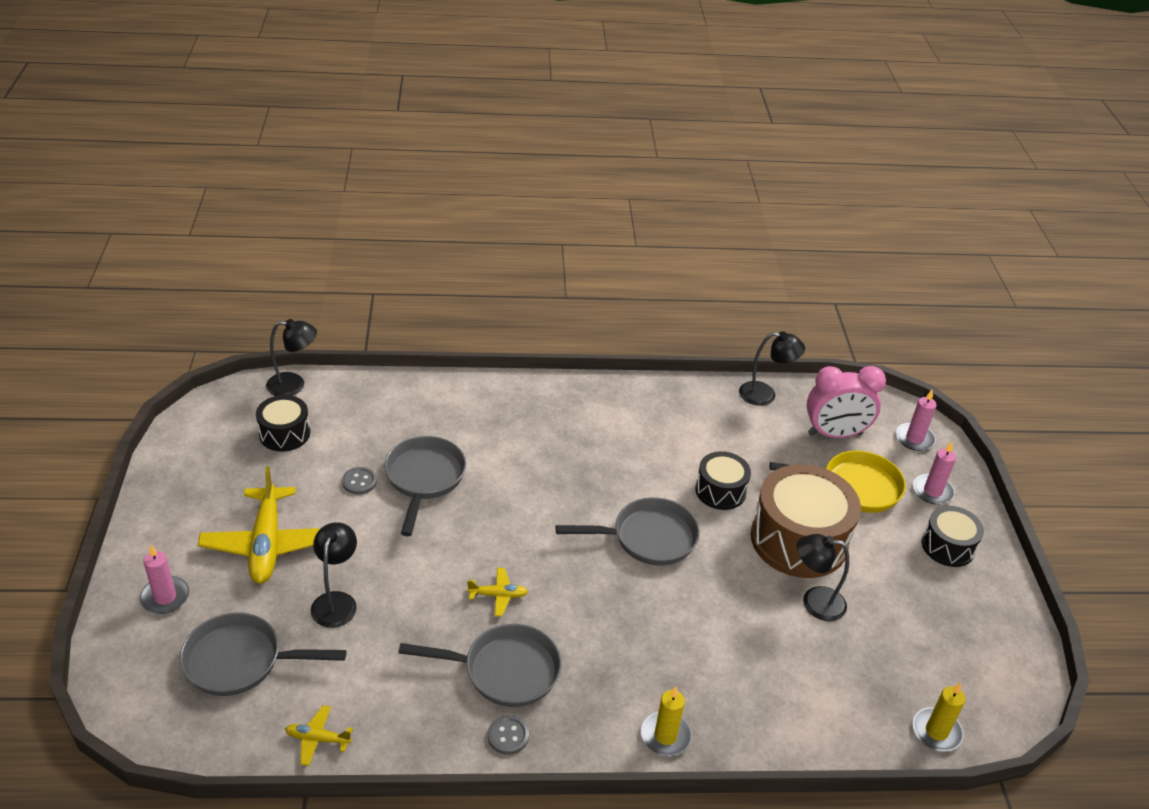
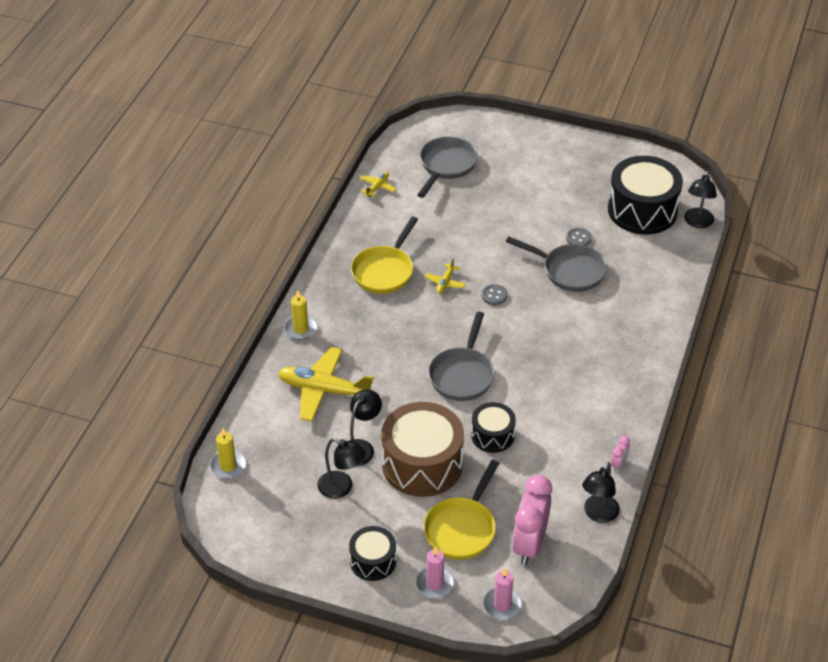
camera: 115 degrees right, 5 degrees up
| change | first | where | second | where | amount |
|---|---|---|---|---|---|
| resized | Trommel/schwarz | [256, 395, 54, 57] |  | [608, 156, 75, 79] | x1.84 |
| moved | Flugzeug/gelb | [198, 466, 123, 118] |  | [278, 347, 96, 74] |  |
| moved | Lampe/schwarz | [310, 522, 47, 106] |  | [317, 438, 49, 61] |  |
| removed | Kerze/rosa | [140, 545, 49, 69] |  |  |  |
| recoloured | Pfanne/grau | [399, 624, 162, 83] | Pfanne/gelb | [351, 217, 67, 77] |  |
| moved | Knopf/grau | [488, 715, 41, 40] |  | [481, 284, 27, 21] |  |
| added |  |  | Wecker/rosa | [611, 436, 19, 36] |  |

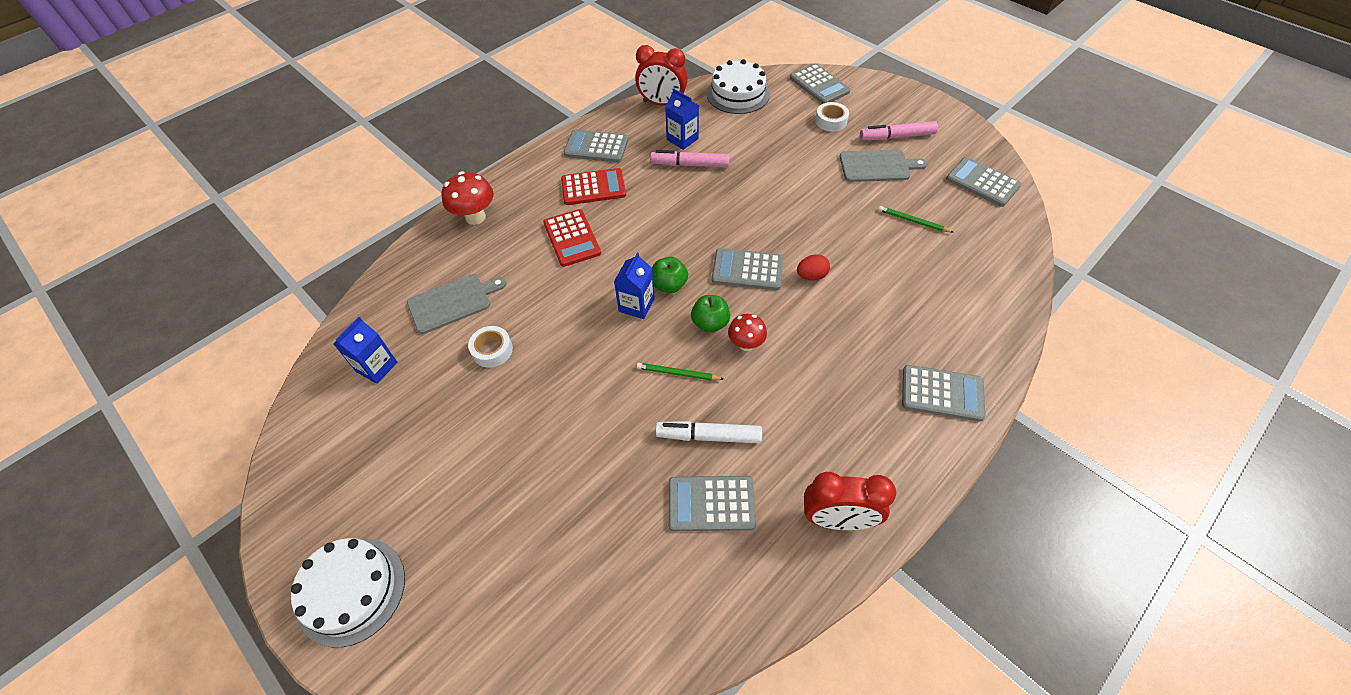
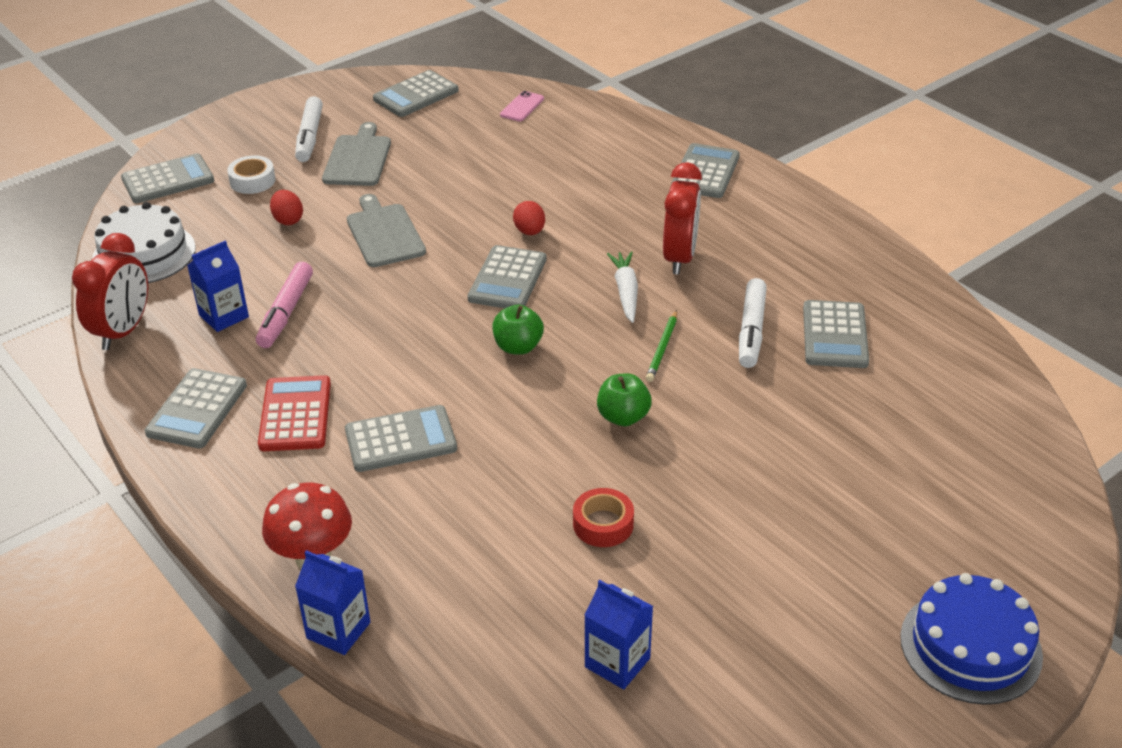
camera: 85 degrees left, 15 degrees down
| change | first | where | second | where | amount |
|---|---|---|---|---|---|
| recoloured | Filzstift/rosa | [860, 121, 78, 20] | Filzstift/weiß | [295, 96, 28, 66] |  |
| removed | Bleistift/grün | [878, 206, 76, 27] |  |  |  |
| recoloured | Taschenrechner/rot | [543, 209, 58, 58] | Taschenrechner/grau | [345, 405, 112, 67] |  |
| moved | Getränkekarton/blau | [614, 252, 41, 67] |  | [295, 550, 75, 105] |  |
| moved | Schneidebrett/grau | [407, 274, 99, 60] |  | [347, 194, 79, 73] |  |
| moved | Apfel/grün | [691, 295, 39, 38] |  | [597, 373, 55, 53] |  |
| replaced | Pilz/rot | [728, 314, 39, 37] | Karotte/weiß | [607, 251, 31, 72] |  |
| recoloured | Klebeband/weiß | [468, 326, 45, 42] | Klebeband/rot | [573, 488, 61, 59] |  |
| moved | Wecker/rot | [804, 472, 92, 58] |  | [663, 162, 39, 112] |  |
| recoloured | Kuchen/weiß | [291, 538, 114, 110] | Kuchen/blau | [900, 573, 143, 132] |  |
| added |  |  | Handy/rosa | [500, 91, 44, 30] |  |
| added |  |  | Ei/rot | [270, 190, 33, 35] |  |

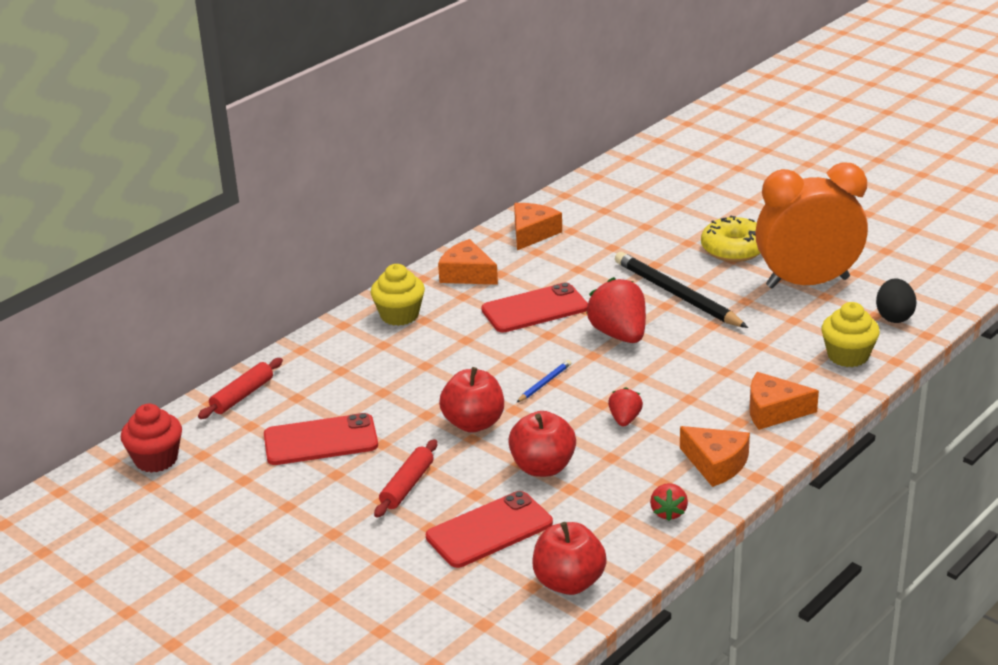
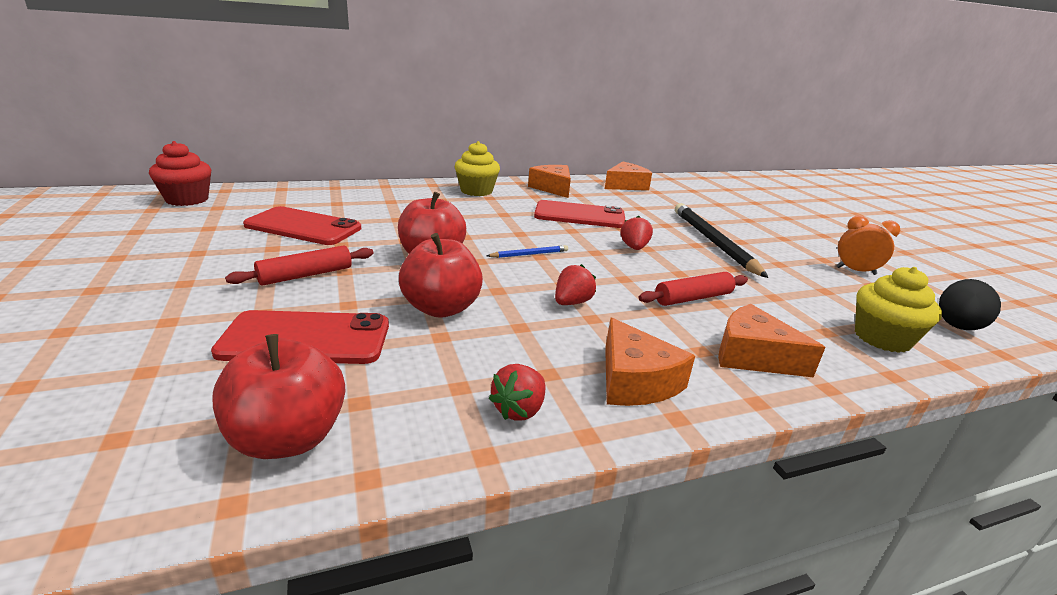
camera: 25 degrees right, 5 degrees down
| change | first | where | second | where | amount |
|---|---|---|---|---|---|
| resized | Wecker/orange | [755, 162, 113, 127] |  | [836, 215, 64, 60] | x0.41 |
| removed | Donut/gelb | [701, 215, 60, 47] |  |  |  |
| resized | Erdbeere/rot | [586, 277, 60, 66] |  | [621, 216, 32, 34] | x0.53 |
| moved | Nudelholz/rot | [198, 358, 85, 61] |  | [638, 272, 110, 34] |  |

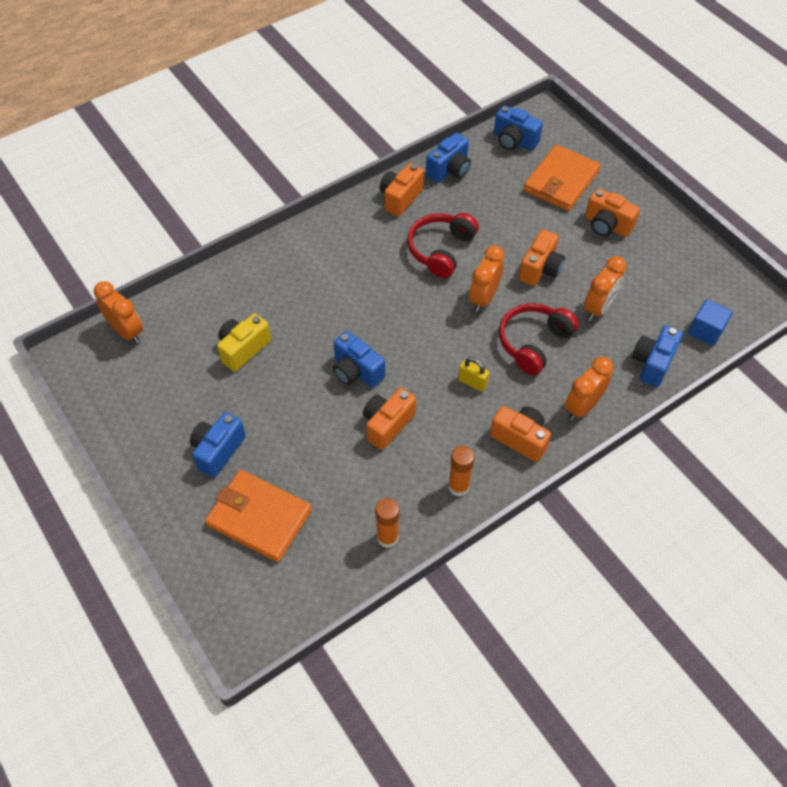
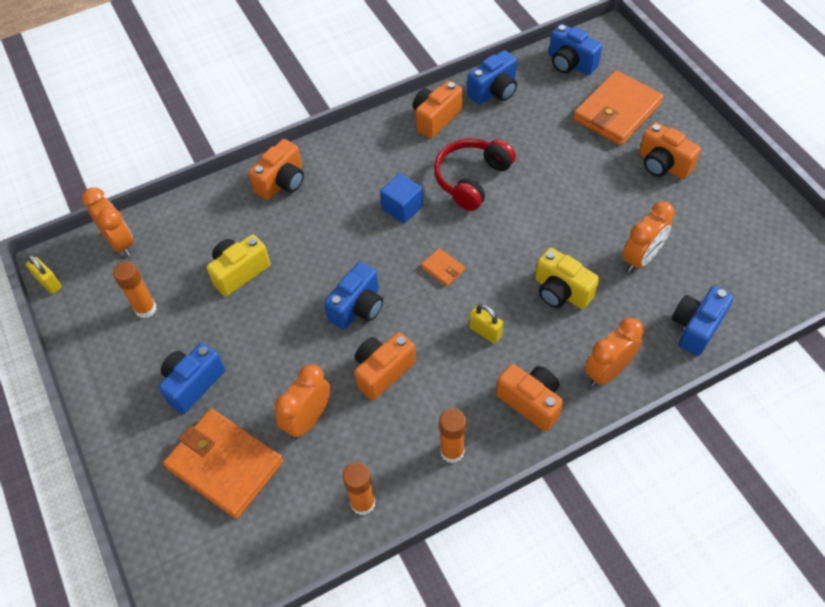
camera: 10 degrees right, 0 degrees up
| change | first | where | second | where | amount |
|---|---|---|---|---|---|
| moved | Kamera/orange | [519, 229, 46, 57] |  | [249, 139, 55, 61] |  |
| moved | Wecker/orange | [469, 245, 36, 67] |  | [275, 364, 56, 75] |  |
| moved | Kubus/blau | [688, 299, 45, 47] |  | [380, 173, 43, 51] |  |
| replaced | Kopfhörer/rot | [499, 303, 80, 72] | Kamera/gelb | [535, 248, 64, 61] |  |
| turned | Kamera/blau | [333, 331, 52, 57] |  | [324, 262, 59, 68] | 105 degrees counterclockwise |
| added |  |  | Geldbörse/orange | [421, 248, 44, 38] |  |
| added |  |  | Vorhängeschloss/gelb | [26, 254, 36, 40] |  |
| added |  |  | Klebestift/orange | [113, 261, 44, 57] |  |

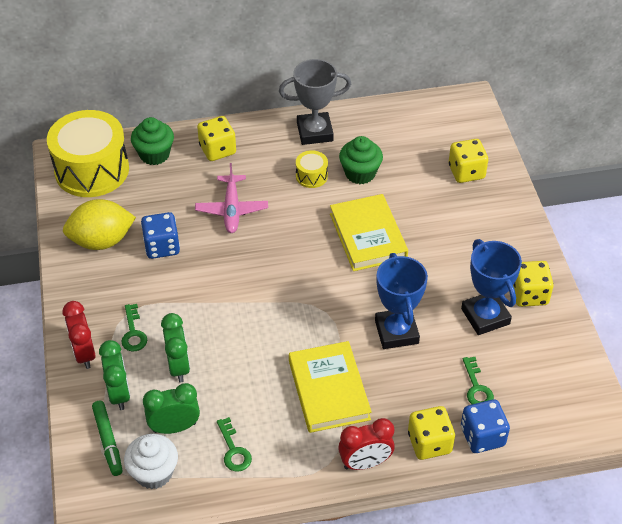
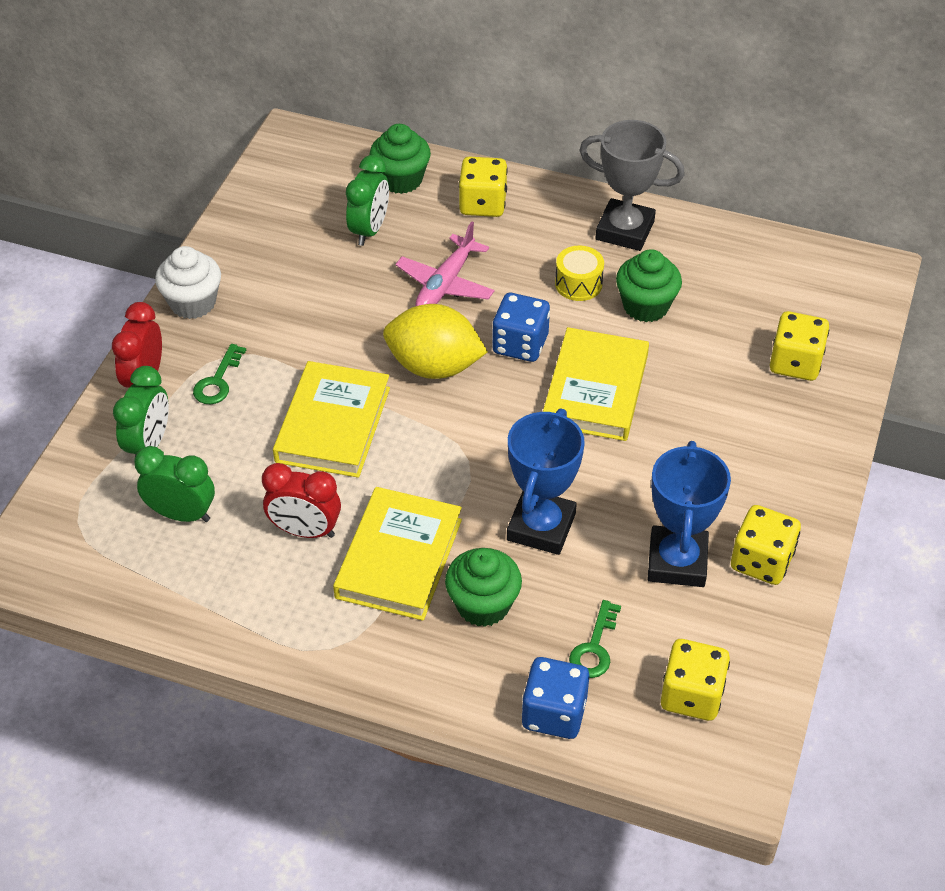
camera: 30 degrees right, 0 degrees up
| change | first | where | second | where | amount |
|---|---|---|---|---|---|
| removed | Trommel/gelb | [47, 110, 82, 87] |  |  |  |
| moved | Zitrone/gelb | [63, 199, 73, 51] |  | [383, 304, 105, 75] |  |
| moved | Spielwürfel/blau | [141, 212, 39, 47] |  | [492, 293, 58, 69] |  |
| moved | Wecker/grün | [161, 313, 29, 70] |  | [346, 155, 43, 91] |  |
| removed | Filzstift/grün | [92, 401, 31, 75] |  |  |  |
| moved | Spielwürfel/gelb | [408, 406, 47, 54] |  | [661, 639, 69, 82] |  |
| removed | Schlüssel/grün | [217, 417, 35, 55] |  |  |  |
| moved | Wecker/rot | [338, 418, 57, 52] |  | [262, 463, 79, 75] |  |
| moved | Muffin/weiß | [124, 434, 54, 55] |  | [155, 246, 66, 73] |  |
| added |  |  | Buch/gelb | [273, 361, 117, 117] |  |
| added |  |  | Muffin/grün | [445, 548, 77, 79] |  |

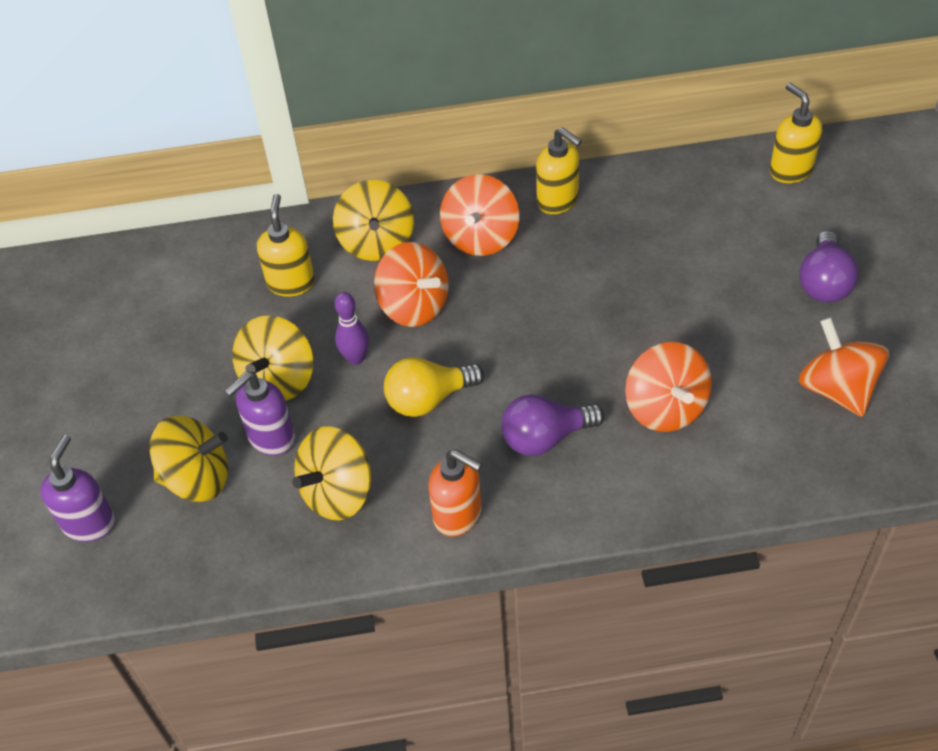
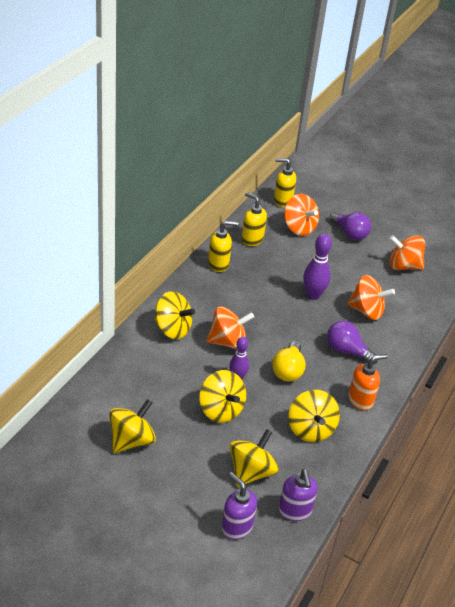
camera: 60 degrees left, 10 degrees down
| change | first | where | second | where | amount |
|---|---|---|---|---|---|
| moved | Kreisel/orange | [440, 175, 79, 81] |  | [284, 194, 35, 42] |  |
| moved | Seifenspender/gelb | [257, 194, 58, 103] |  | [242, 192, 25, 54] |  |
| moved | Seifenspender/lila | [225, 371, 70, 85] |  | [279, 469, 39, 52] |  |
| turned | Glühbirne/lila | [501, 394, 103, 62] |  | [327, 321, 51, 43] | 105 degrees clockwise |
| added |  |  | Bowlingkegel/lila | [303, 234, 29, 66] |  |
| added |  |  | Kreisel/gelb | [109, 399, 47, 54] |  |

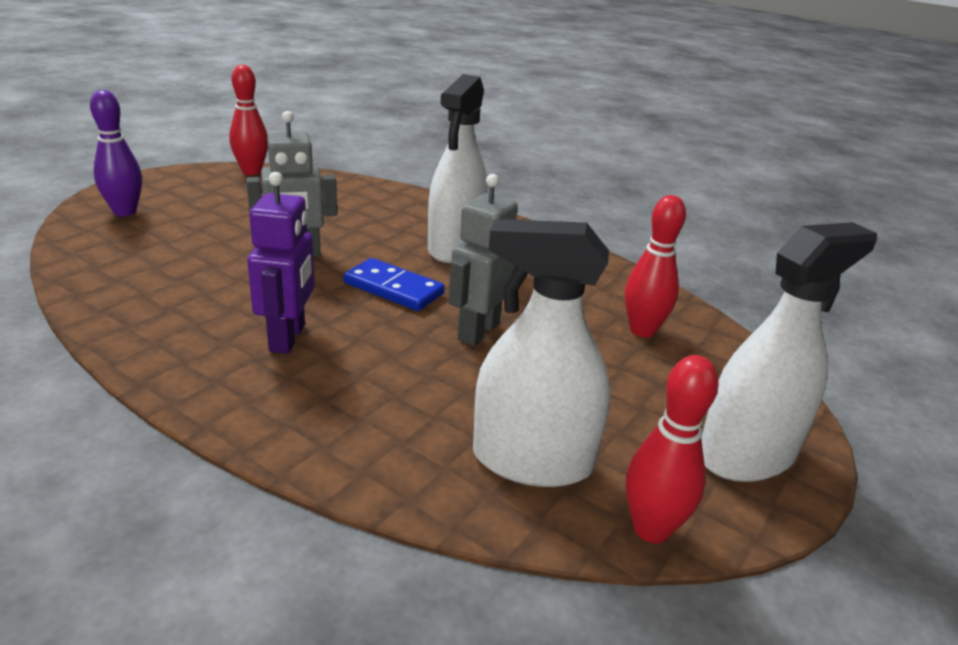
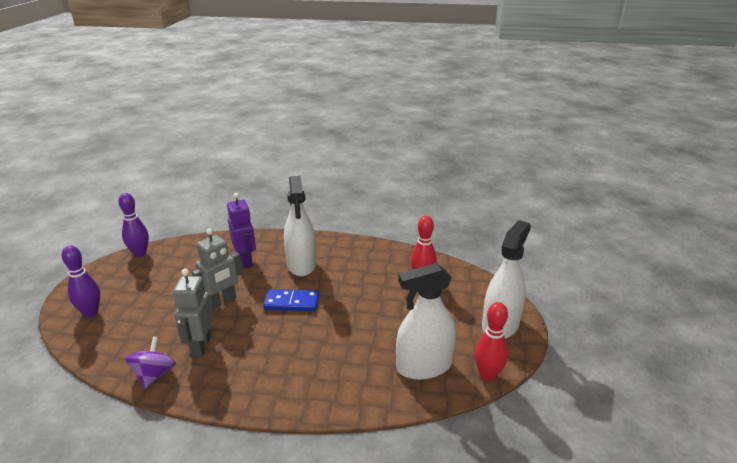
camera: 25 degrees left, 0 degrees up
| change | first | where | second | where | amount |
|---|---|---|---|---|---|
| recoloured | Bowlingkegel/rot | [229, 65, 39, 110] | Bowlingkegel/lila | [118, 193, 31, 64] |  |
| moved | Roboter/lila | [247, 172, 68, 182] |  | [227, 193, 29, 76] |  |
| moved | Roboter/grau | [449, 174, 69, 172] |  | [173, 269, 41, 88] |  |
| added |  |  | Kreisel/lila | [125, 337, 51, 52] |  |

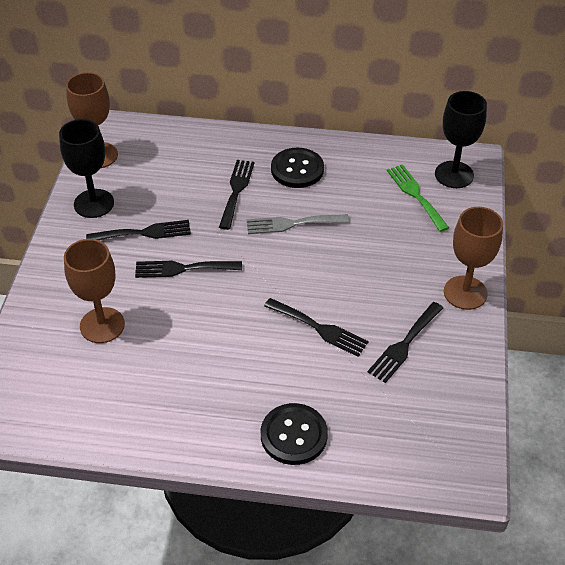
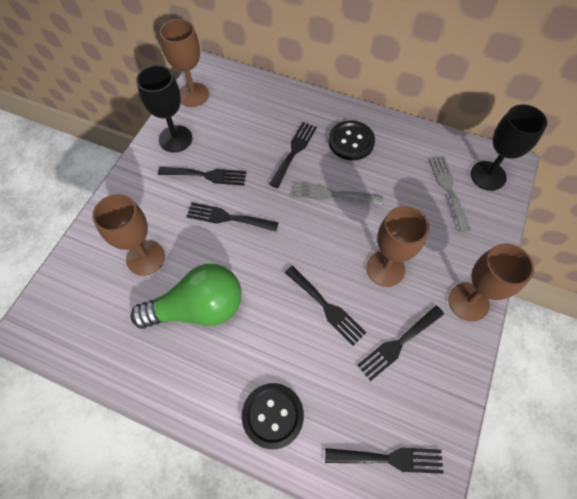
camera: 15 degrees right, 15 degrees up
| change | first | where | second | where | amount |
|---|---|---|---|---|---|
| recoloured | Gabel/grün | [387, 164, 62, 68] | Gabel/grau | [429, 156, 41, 76] |  |
| added |  |  | Kelch/braun | [366, 206, 63, 81] |  |
| added |  |  | Glühbirne/grün | [130, 264, 111, 65] |  |
| added |  |  | Gabel/schwarz | [325, 447, 119, 27] |  |

